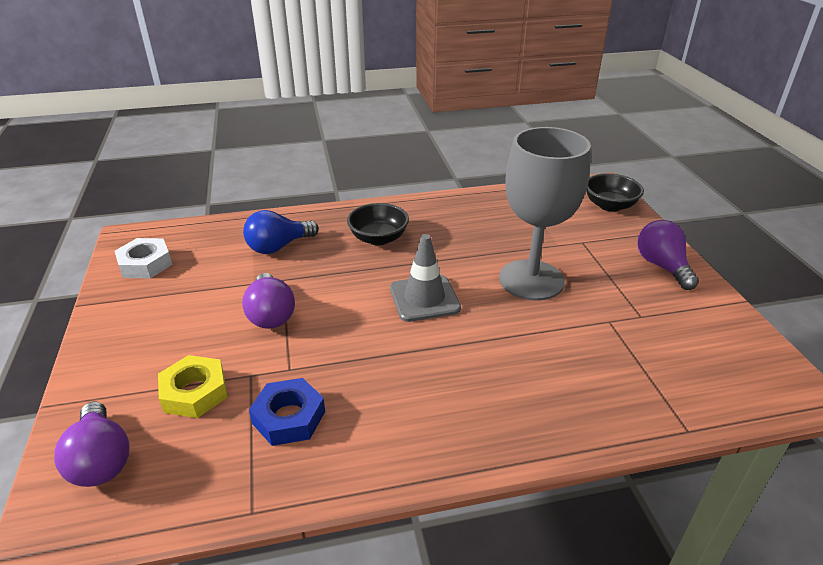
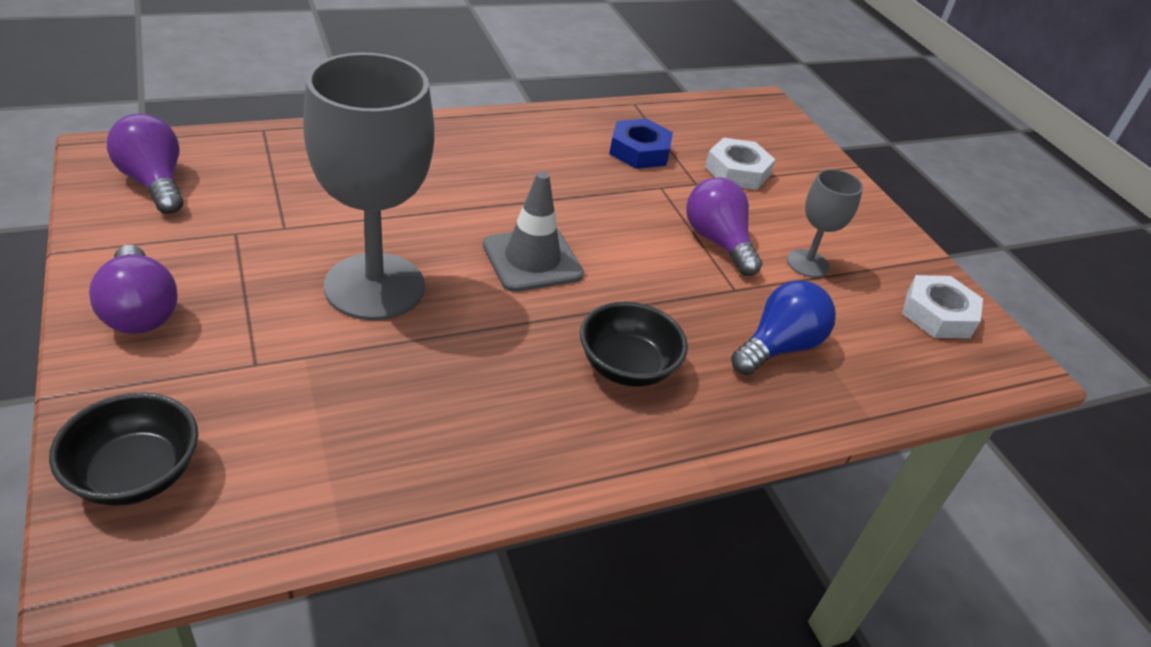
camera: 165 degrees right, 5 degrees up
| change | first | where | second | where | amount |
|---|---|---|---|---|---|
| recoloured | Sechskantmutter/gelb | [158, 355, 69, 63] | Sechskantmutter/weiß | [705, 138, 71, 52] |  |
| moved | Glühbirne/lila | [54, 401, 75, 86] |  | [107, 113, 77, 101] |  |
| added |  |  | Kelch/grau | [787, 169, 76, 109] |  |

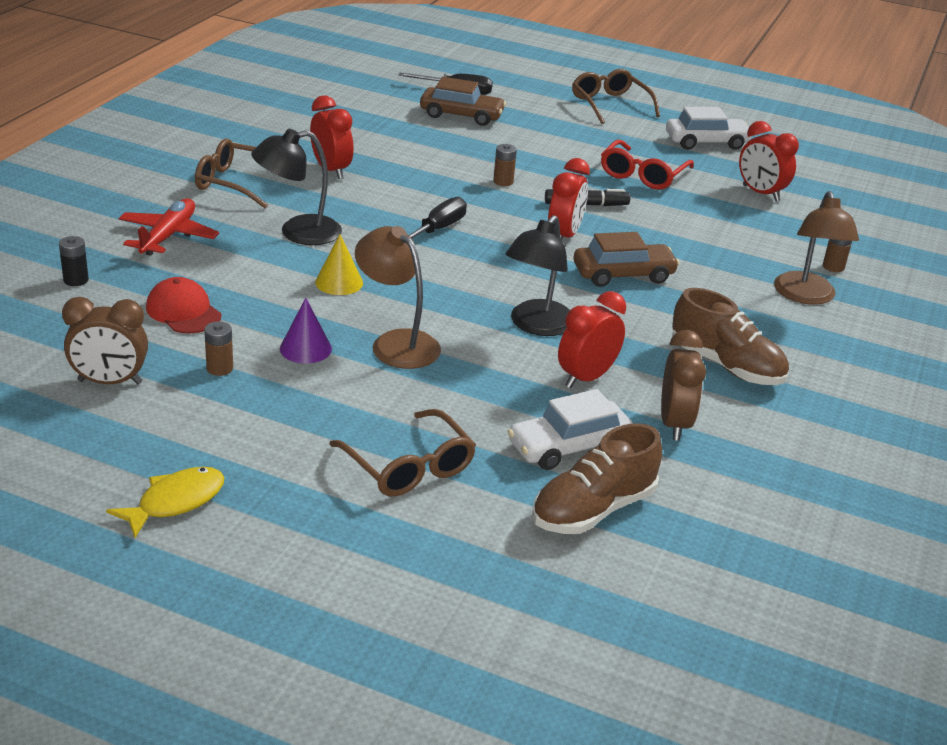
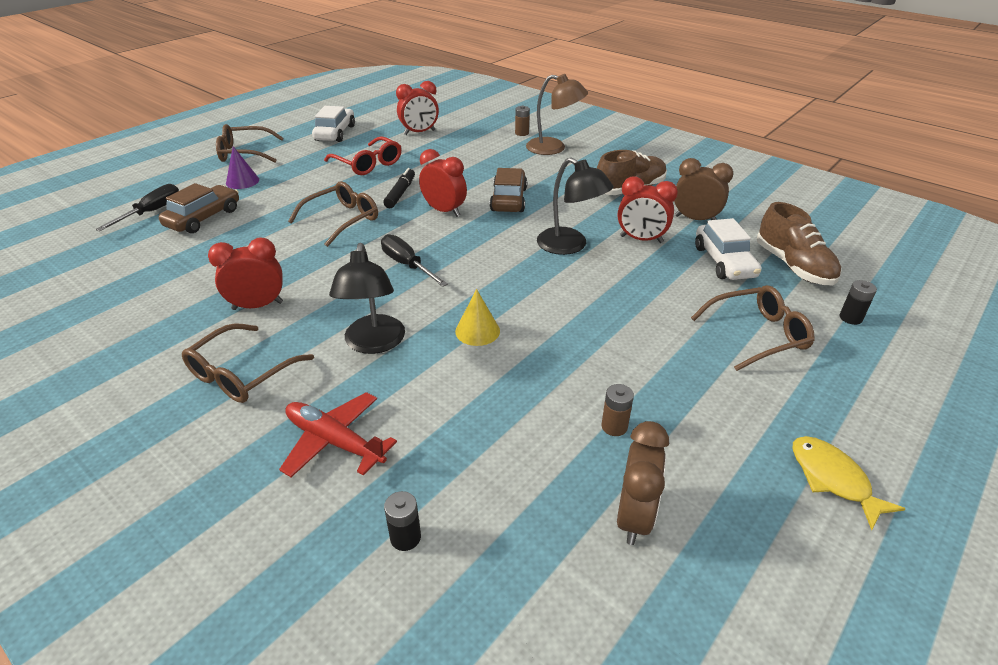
camera: 70 degrees left, 5 degrees up
| change | first | where | second | where | amount |
|---|---|---|---|---|---|
| replaced | Batterie/braun | [493, 144, 24, 42] | Brille/braun | [288, 181, 90, 66] |  |
| removed | Lampe/braun | [355, 226, 86, 143] |  |  |  |
| removed | Kappe/rot | [146, 277, 76, 56] |  |  |  |
| turned | Wecker/rot | [558, 291, 68, 97] |  | [618, 177, 60, 66] | 45 degrees counterclockwise |
| moved | Kegel/lila | [280, 298, 52, 66] |  | [226, 146, 33, 43] |  |
| added |  |  | Batterie/schwarz | [840, 280, 37, 45] |  |

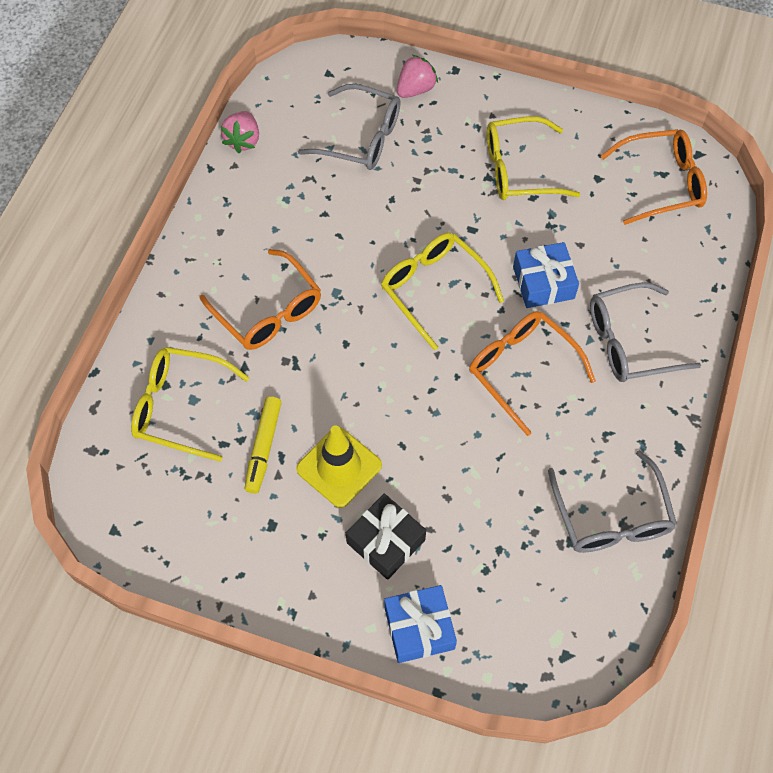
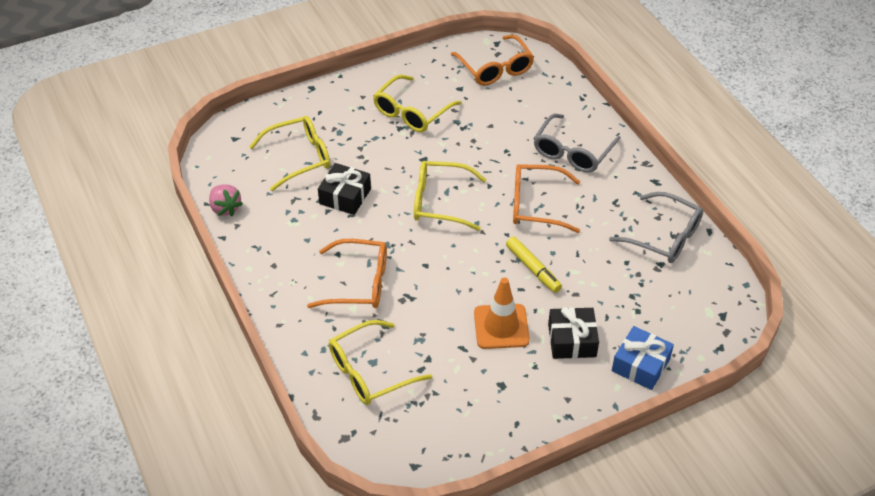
camera: 45 degrees left, 15 degrees down
| change | first | where | second | where | amount |
|---|---|---|---|---|---|
| removed | Erdbeere/rosa | [397, 54, 41, 44] |  |  |  |
| recoloured | Brille/grau | [298, 84, 103, 86] | Brille/gelb | [249, 116, 82, 75] |  |
| turned | Brille/orange | [601, 129, 106, 96] |  | [451, 35, 83, 51] | 120 degrees clockwise |
| removed | Geschenk/blau | [513, 242, 66, 66] |  |  |  |
| moved | Filzstift/gelb | [245, 396, 37, 97] |  | [506, 237, 56, 56] |  |
| recoloured | Leitkegel/gelb | [296, 425, 86, 83] | Leitkegel/orange | [474, 277, 56, 72] |  |
| added |  |  | Geschenk/schwarz | [318, 163, 53, 52] |  |

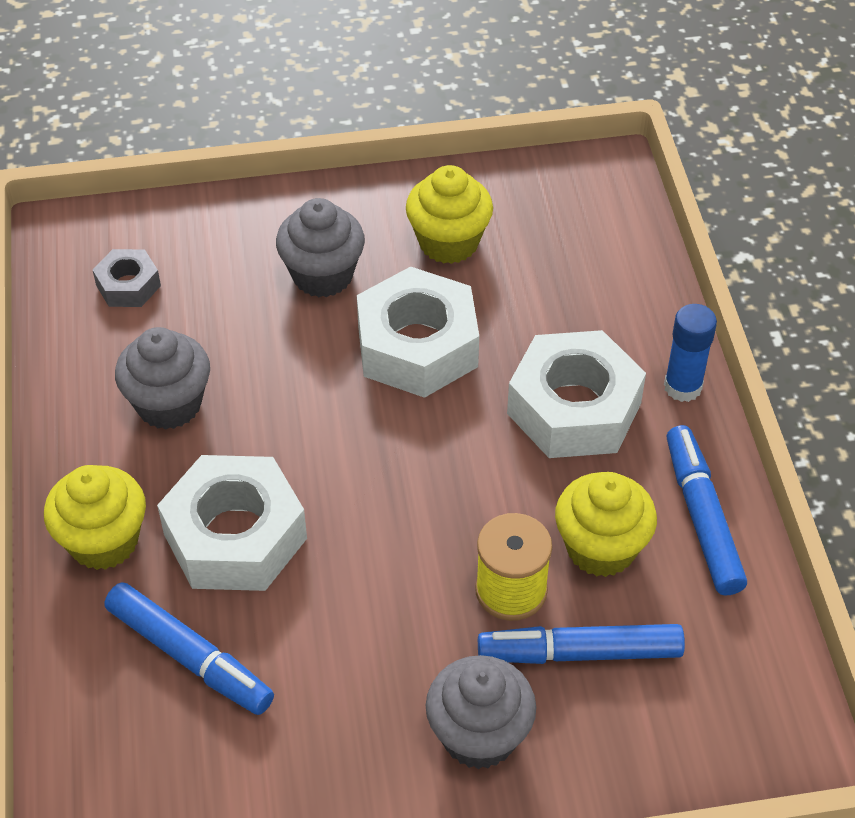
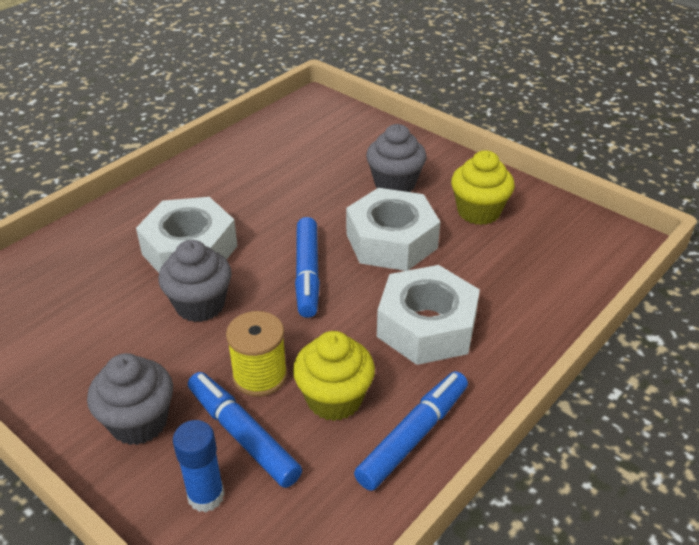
camera: 50 degrees right, 10 degrees down
| change | first | where | second | where | amount |
|---|---|---|---|---|---|
| removed | Sechskantmutter/grau | [93, 249, 68, 58] |  |  |  |
| moved | Klebestift/blau | [664, 304, 53, 98] |  | [173, 420, 52, 92] |  |
| moved | Muffin/grau | [115, 327, 95, 103] |  | [158, 240, 74, 82] |  |
| removed | Muffin/gelb | [44, 465, 102, 105] |  |  |  |
| moved | Filzstift/blau | [104, 582, 170, 133] |  | [295, 217, 25, 101] |  |

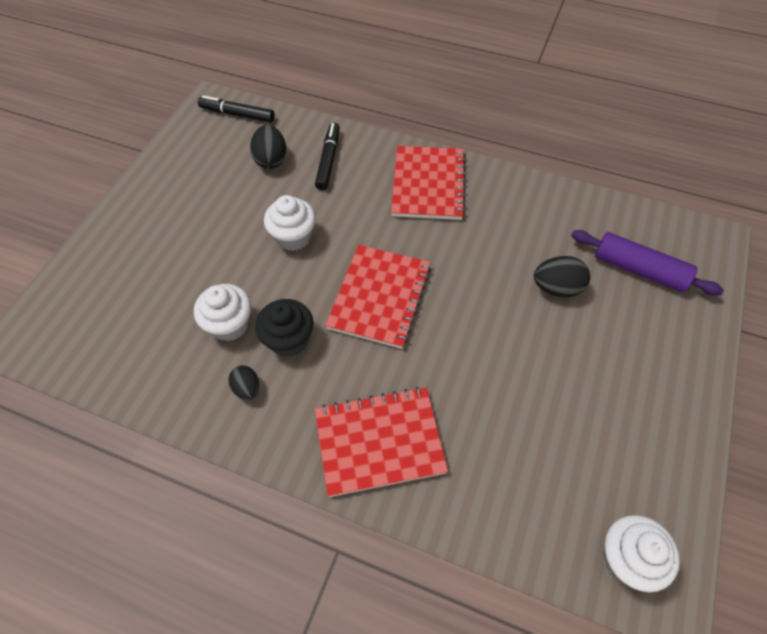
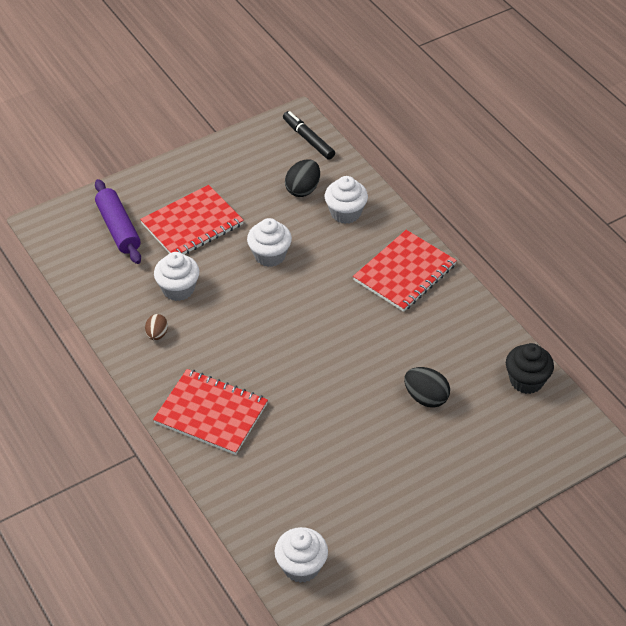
camera: 35 degrees right, 10 degrees down
| change | first | where | second | where | amount |
|---|---|---|---|---|---|
| replaced | Filzstift/schwarz | [315, 123, 25, 67] | Muffin/weiß | [325, 176, 43, 48] |  |
| moved | Nudelholz/lila | [571, 230, 153, 65] |  | [95, 179, 46, 85] |  |
| moved | Notizbuch/rot | [325, 245, 106, 104] |  | [140, 185, 104, 69] |  |
| moved | Muffin/schwarz | [255, 299, 58, 58] |  | [506, 343, 48, 51] |  |
| recoloured | Ei/schwarz | [229, 366, 30, 34] | Ei/braun | [145, 314, 23, 26] |  |

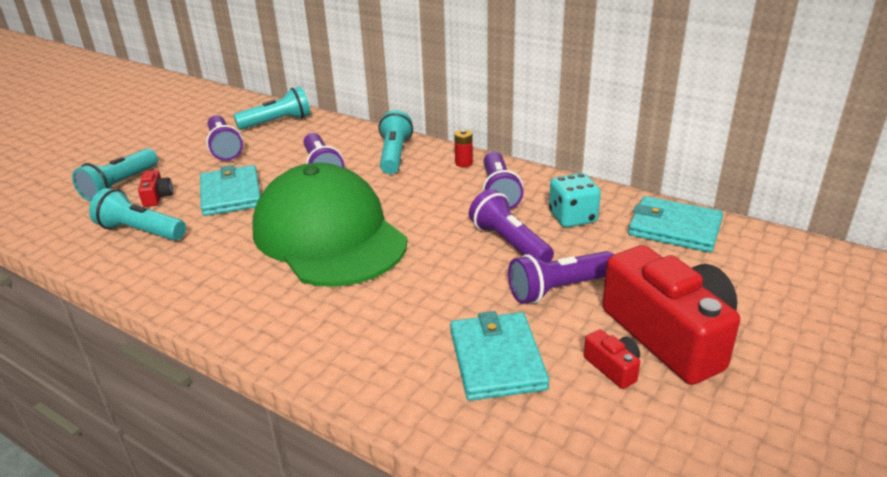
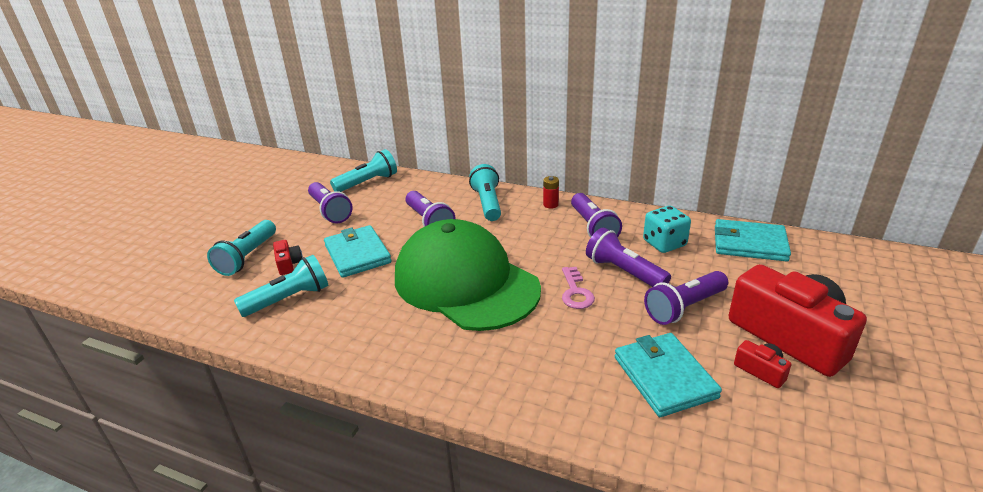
camera: 10 degrees left, 0 degrees up
| change | first | where | second | where | amount |
|---|---|---|---|---|---|
| turned | Taschenlampe/türkis | [89, 188, 97, 53] |  | [234, 255, 94, 62] | 135 degrees clockwise |
| added |  |  | Schlüssel/rosa | [562, 267, 33, 42] |  |

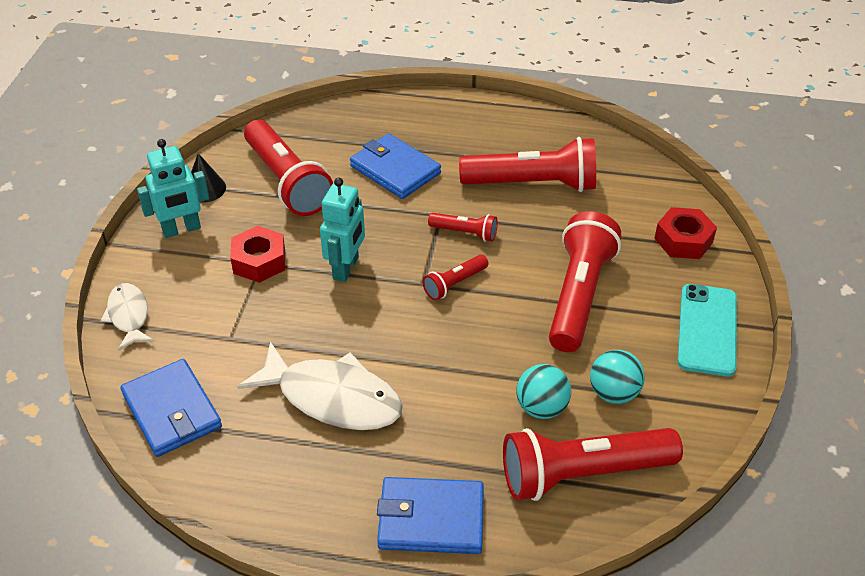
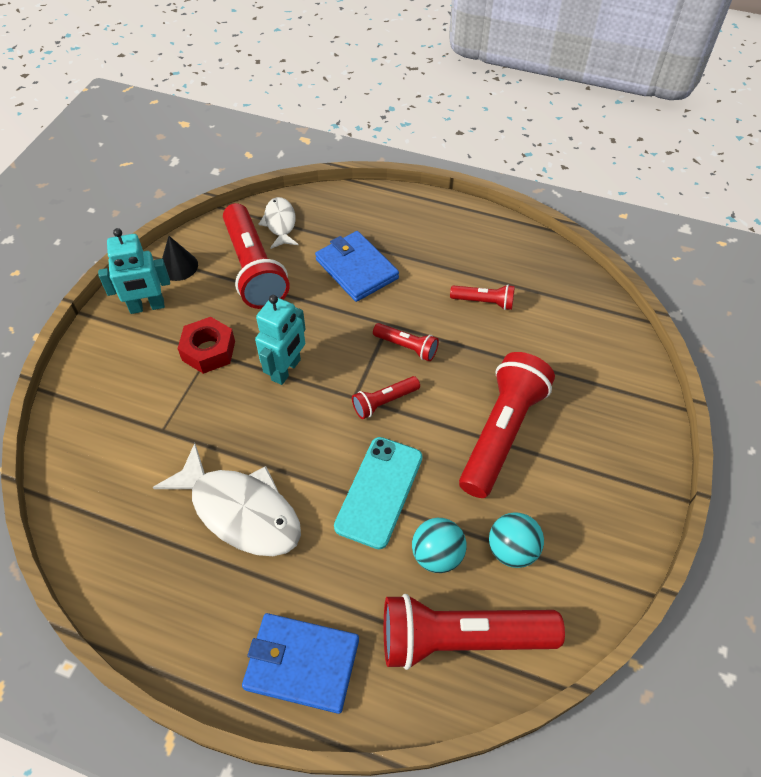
camera: 10 degrees right, 10 degrees up
| change | first | where | second | where | amount |
|---|---|---|---|---|---|
| resized | Taschenlampe/rot | [459, 137, 137, 55] |  | [450, 284, 65, 26] | x0.48 |
| removed | Sechskantmutter/rot | [654, 207, 63, 52] |  |  |  |
| moved | Fisch/weiß | [100, 283, 54, 68] |  | [259, 197, 39, 52] |  |
| moved | Handy/türkis | [677, 284, 60, 92] |  | [334, 437, 89, 112] |  |
| removed | Geldbörse/blau | [120, 359, 102, 98] |  |  |  |

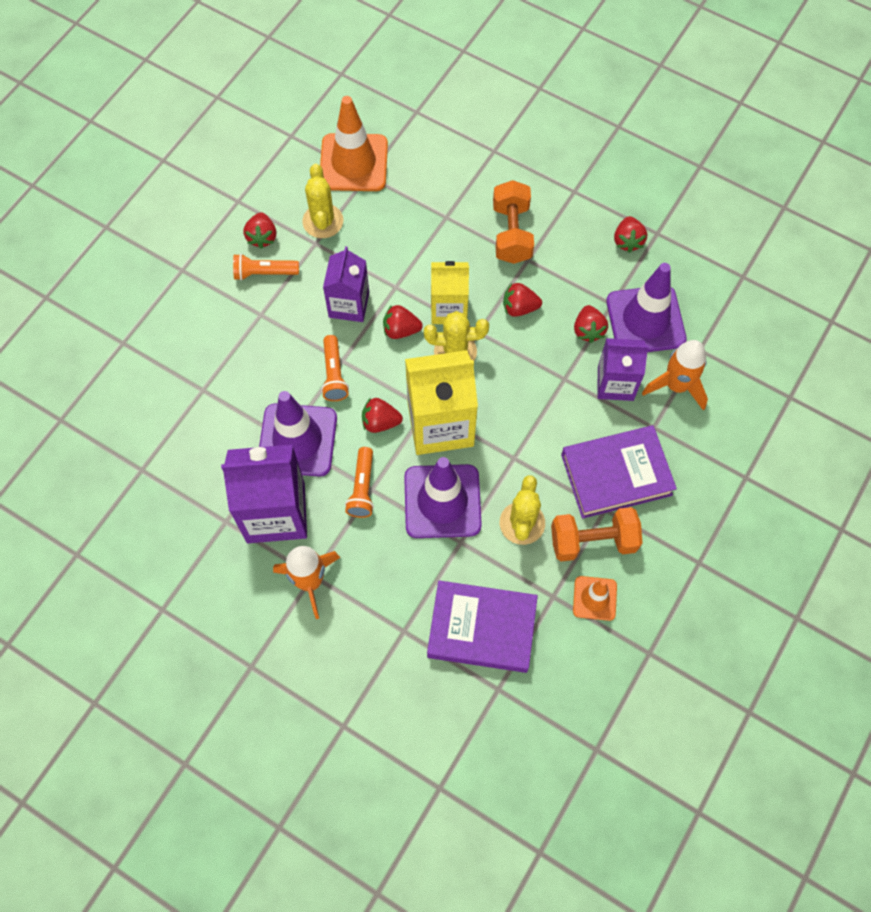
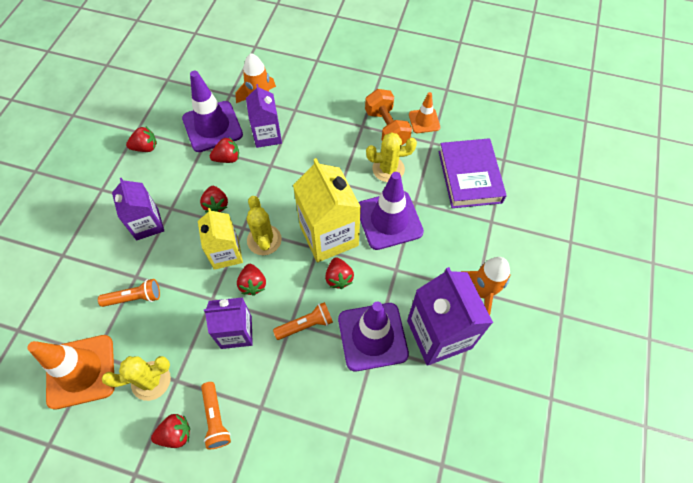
camera: 105 degrees left, 5 degrees down
| change | first | where | second | where | amount |
|---|---|---|---|---|---|
| replaced | Hantel/orange | [493, 180, 41, 84] | Getränkekarton/lila | [112, 178, 52, 63] |  |
| removed | Buch/lila | [561, 425, 116, 94] |  |  |  |
| moved | Taschenlampe/orange | [345, 447, 29, 71] |  | [98, 279, 62, 28] |  |

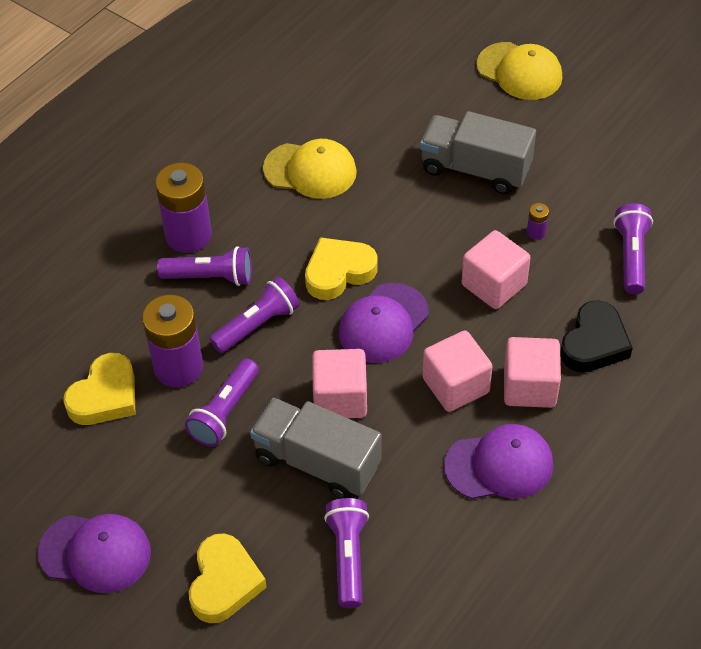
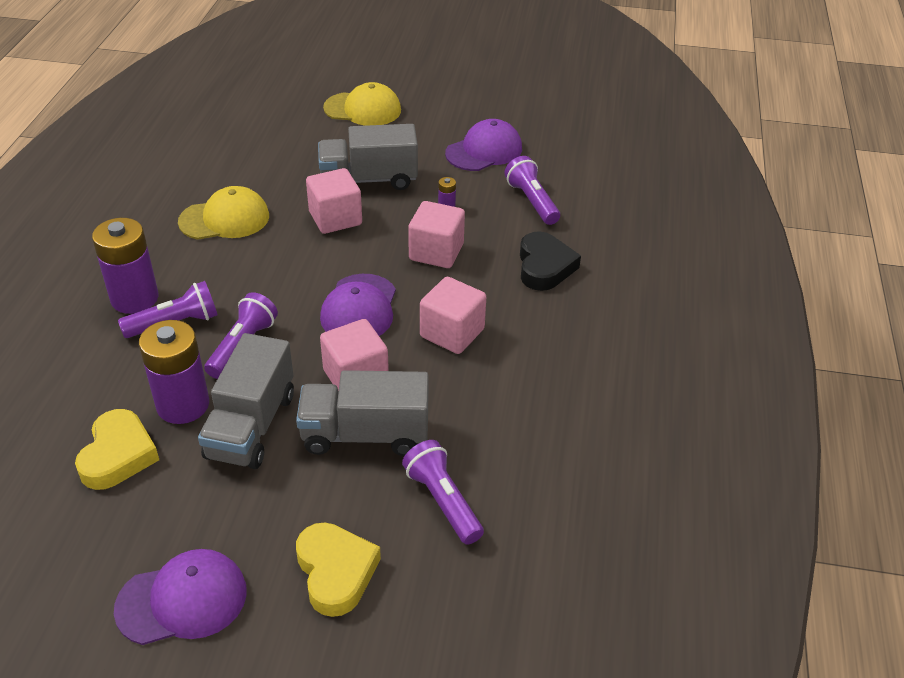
camera: 30 degrees left, 10 degrees down
| change | first | where | second | where | amount |
|---|---|---|---|---|---|
| removed | Herz/gelb | [305, 237, 73, 63] |  |  |  |
| moved | Kubus/rosa | [504, 337, 57, 71] |  | [306, 168, 56, 66] |  |
| replaced | Taschenlampe/lila | [185, 358, 74, 88] | Lastwagen/grau | [198, 333, 96, 136] |  |
| moved | Kappe/lila | [444, 424, 109, 75] |  | [445, 119, 77, 52] |  |

